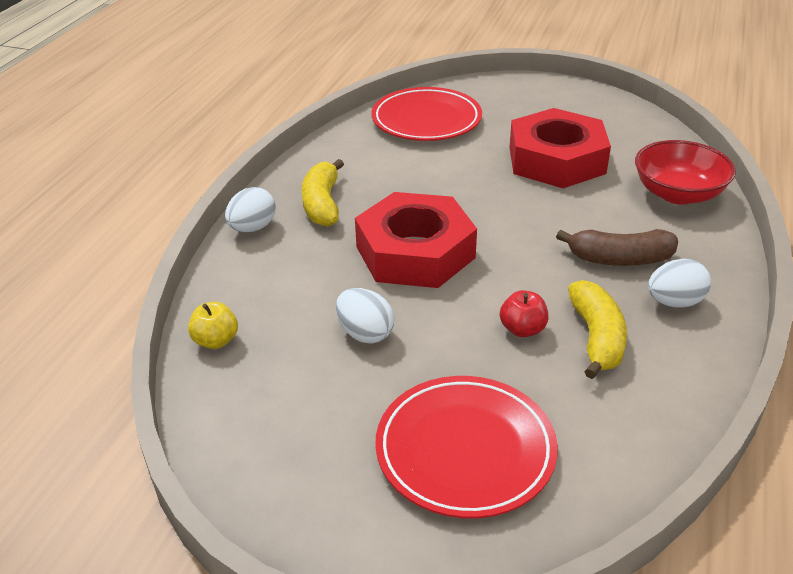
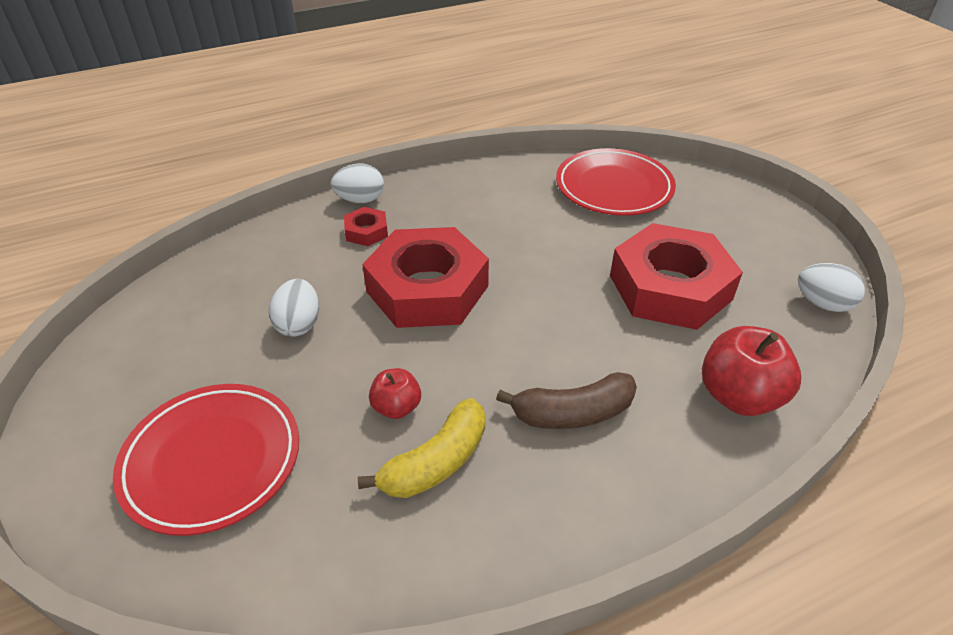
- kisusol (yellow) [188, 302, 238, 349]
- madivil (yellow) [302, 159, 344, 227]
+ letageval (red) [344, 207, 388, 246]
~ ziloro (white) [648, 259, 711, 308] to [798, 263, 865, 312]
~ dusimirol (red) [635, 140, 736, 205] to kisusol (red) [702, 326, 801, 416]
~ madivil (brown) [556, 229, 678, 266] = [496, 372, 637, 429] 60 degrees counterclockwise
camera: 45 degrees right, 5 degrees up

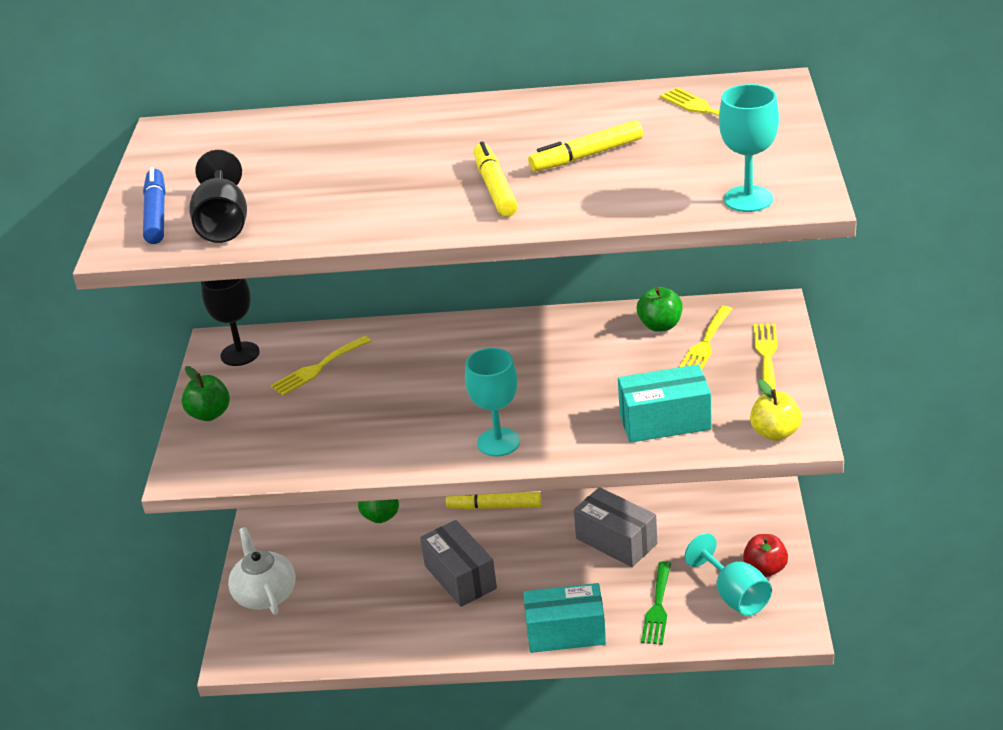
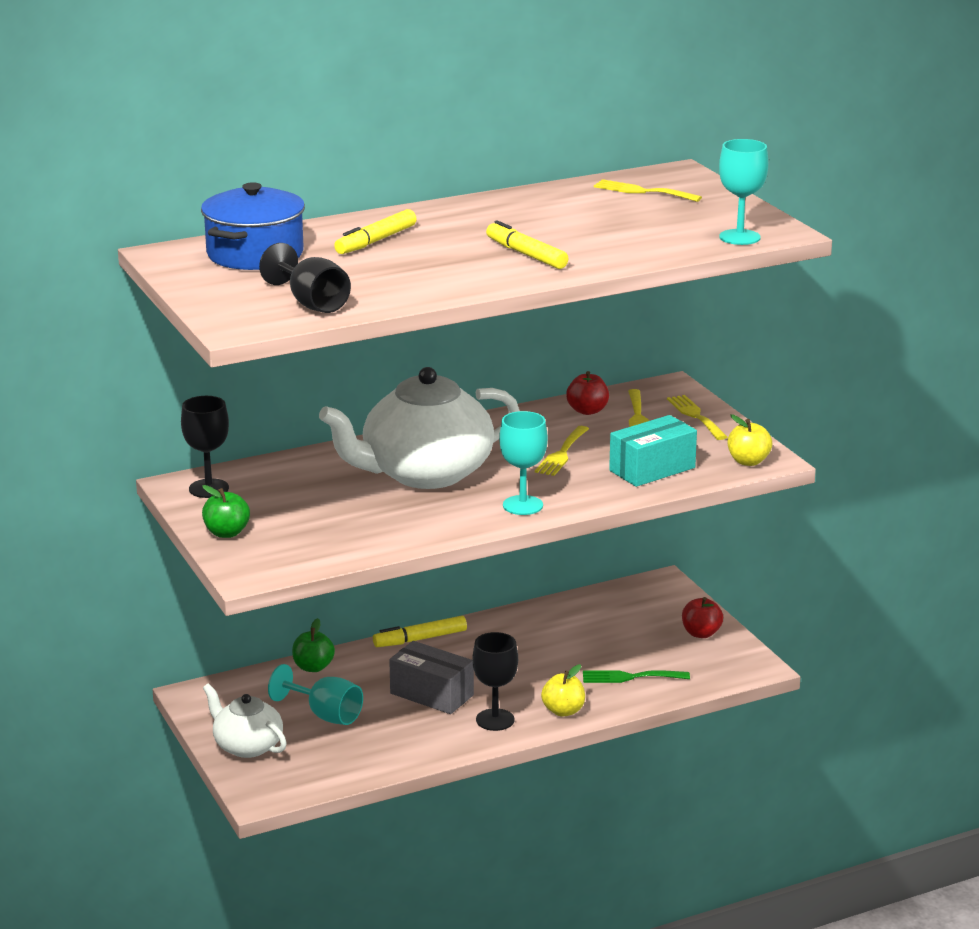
- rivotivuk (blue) [143, 167, 166, 244]
- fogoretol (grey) [574, 488, 657, 567]
+ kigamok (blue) [201, 182, 305, 270]
+ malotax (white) [319, 367, 519, 489]
+ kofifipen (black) [472, 632, 518, 731]
~ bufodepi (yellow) [271, 336, 371, 396] to [535, 426, 589, 476]
~ rivotivuk (yellow) [528, 120, 643, 172] to [334, 209, 416, 254]
~ kofifipen (turquoise) [685, 533, 772, 616] to [268, 664, 363, 725]
~ fogoretol (turquoise) [523, 583, 606, 653] to kisusol (yellow) [541, 664, 585, 717]
~ kisusol (green) [637, 287, 683, 332] to kisusol (red) [566, 371, 609, 415]
~ bufodepi (green) [641, 561, 671, 645] = [583, 670, 690, 683] 105 degrees clockwise
camera: 30 degrees left, 10 degrees down

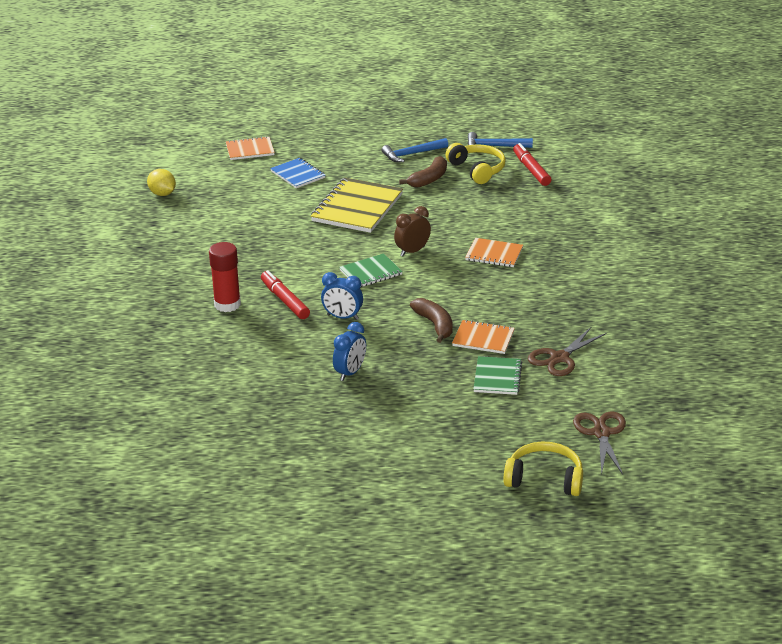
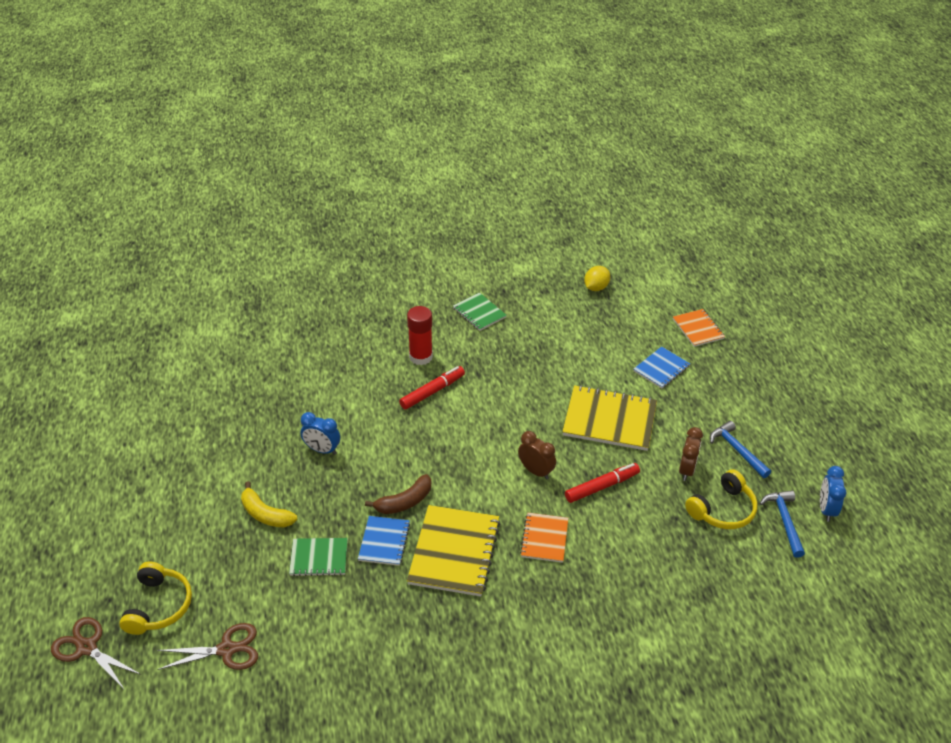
+ madivil (yellow) [241, 481, 297, 528]
+ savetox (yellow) [407, 505, 500, 597]
~ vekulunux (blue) [321, 272, 363, 320] to [820, 466, 846, 522]
~ savetox (green) [339, 253, 403, 287] to [453, 292, 507, 331]
~ rivotivuk (red) [513, 143, 551, 186] to [565, 463, 640, 503]
~ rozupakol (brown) [528, 327, 607, 376] to [51, 617, 141, 690]
~ madivil (brown) [399, 156, 447, 188] to vekulunux (brown) [679, 427, 703, 481]
~ savetox (orange) [452, 320, 515, 354] to savetox (blue) [358, 516, 410, 566]
camera: 80 degrees right, 10 degrees up

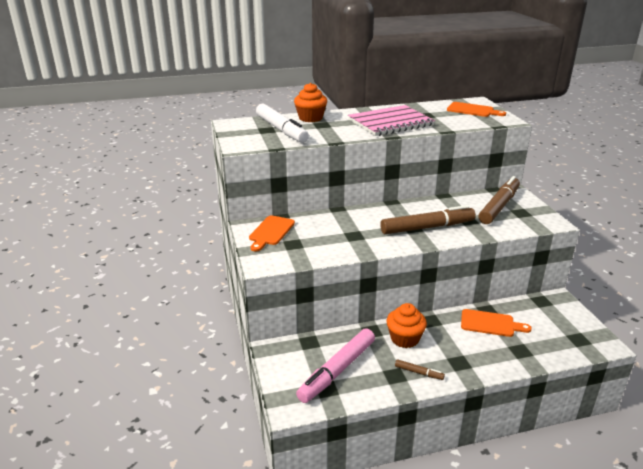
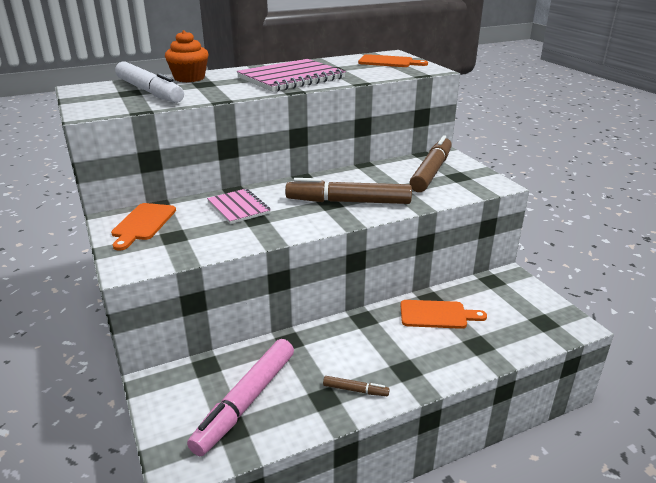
- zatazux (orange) [386, 303, 427, 348]
+ savetox (pink) [207, 189, 271, 224]
~ rivotivuk (brown) [380, 205, 476, 234] = [285, 178, 412, 204] 150 degrees counterclockwise
camera: 10 degrees left, 0 degrees up

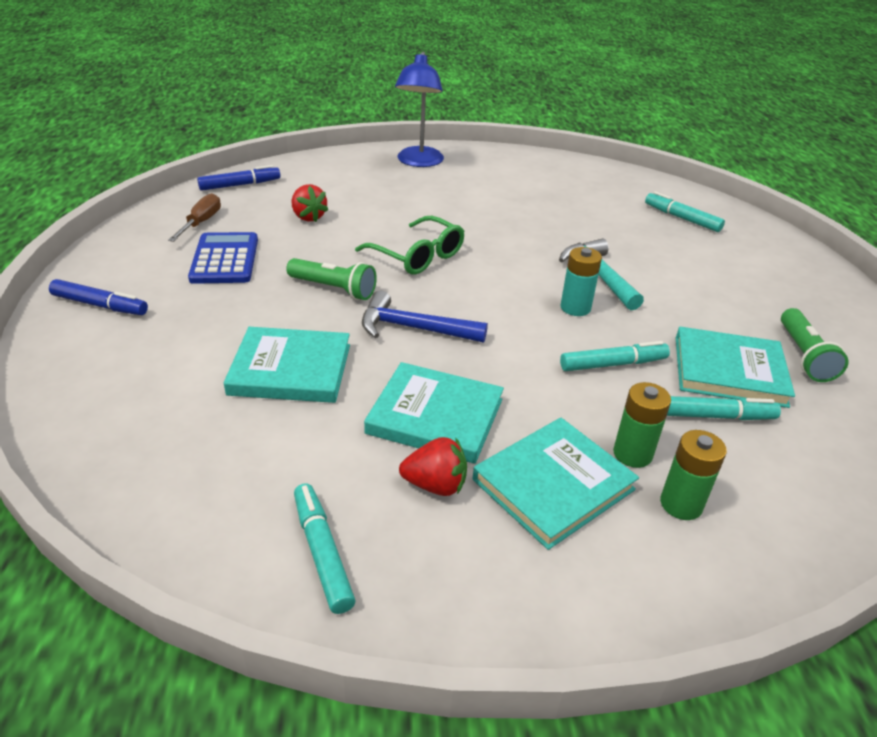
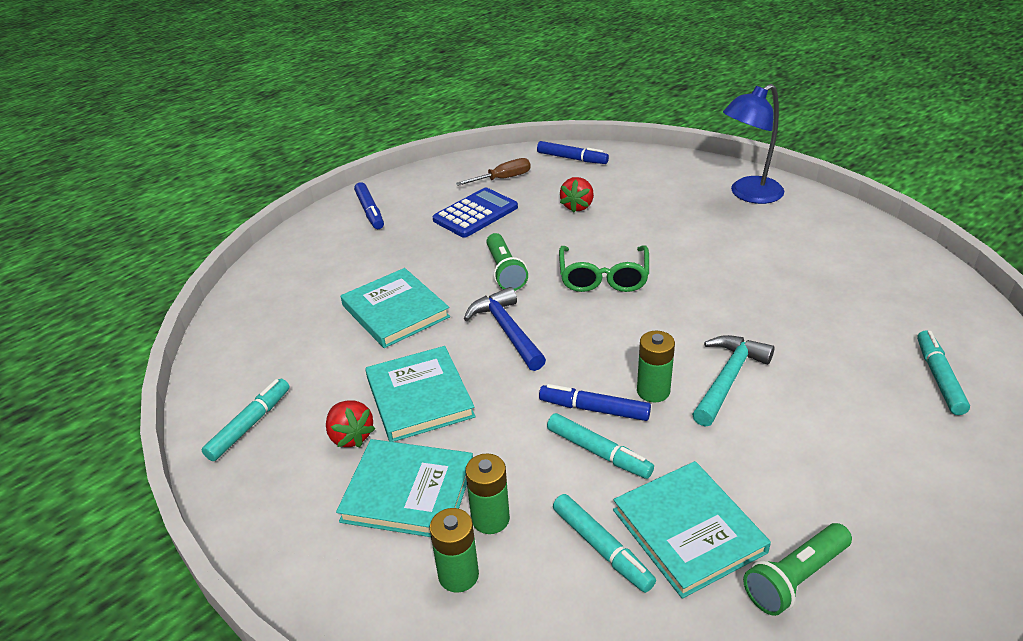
+ rivotivuk (blue) [539, 384, 651, 421]
~ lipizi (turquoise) [561, 247, 602, 316] to lipizi (green) [637, 331, 675, 402]
camera: 55 degrees right, 0 degrees up

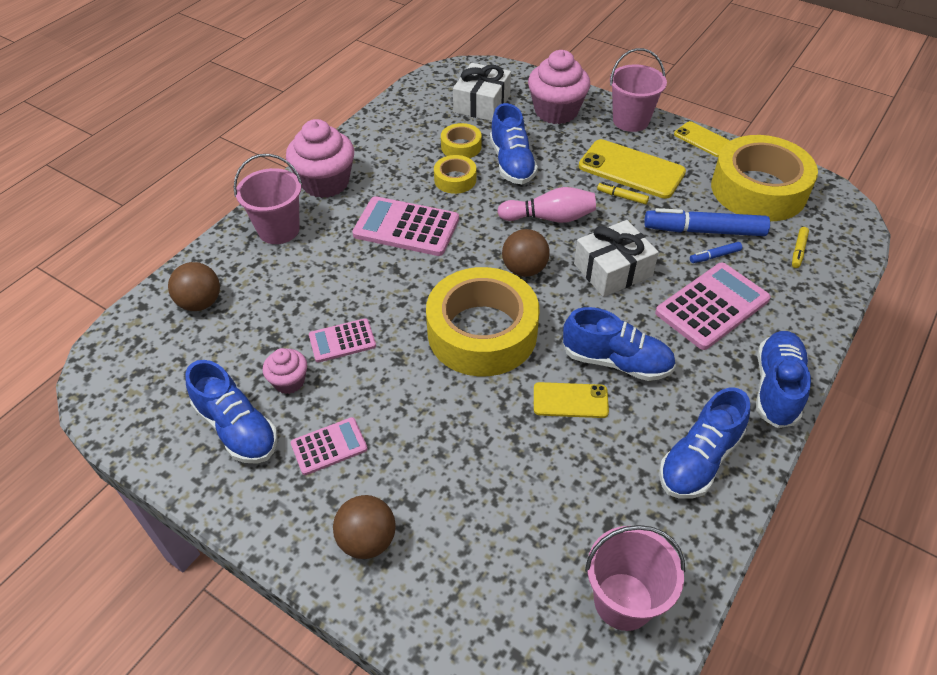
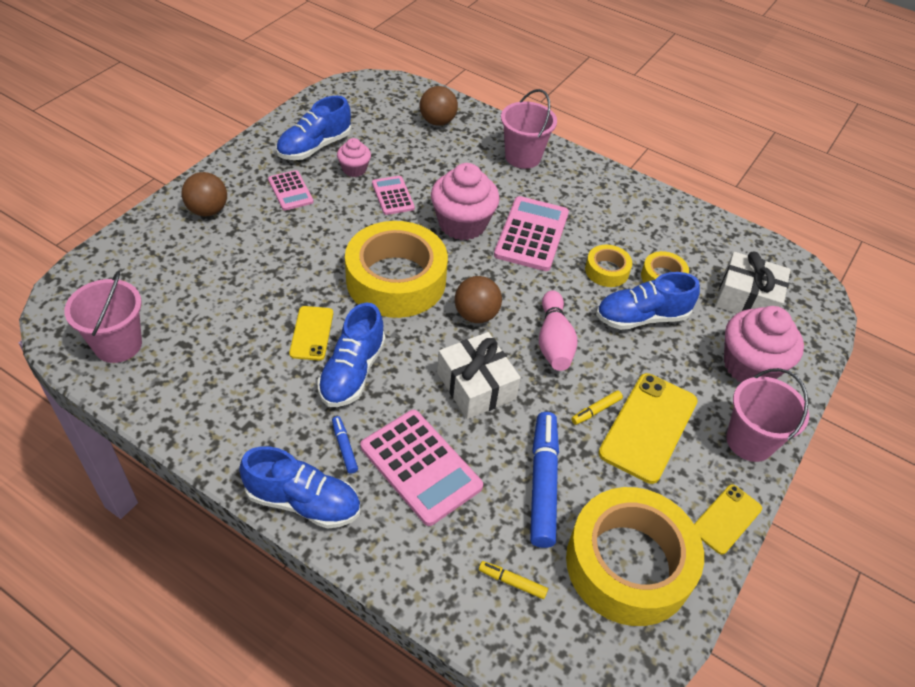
- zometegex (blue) [659, 388, 750, 499]
~ zatazux (pink) [286, 119, 354, 198] to [431, 163, 500, 240]
~ rivotivuk (blue) [690, 242, 742, 263] to [332, 416, 358, 474]
~ rivotivuk (yellow) [597, 182, 649, 205] = [571, 390, 623, 425] 150 degrees counterclockwise
camera: 85 degrees right, 0 degrees up

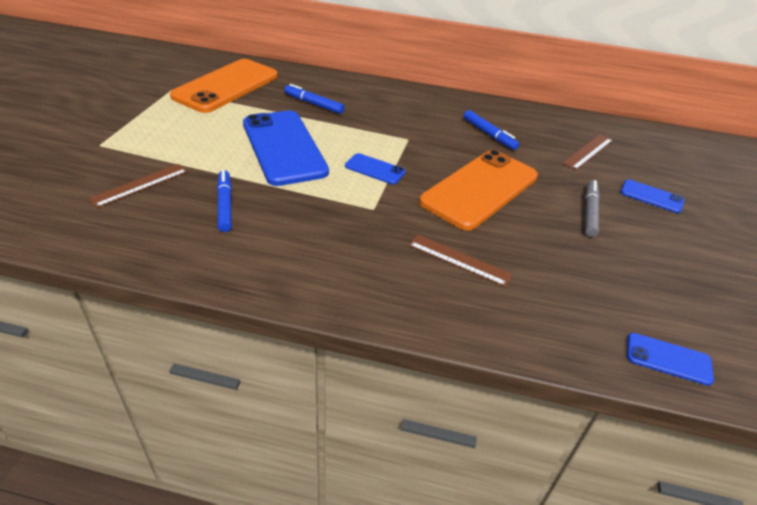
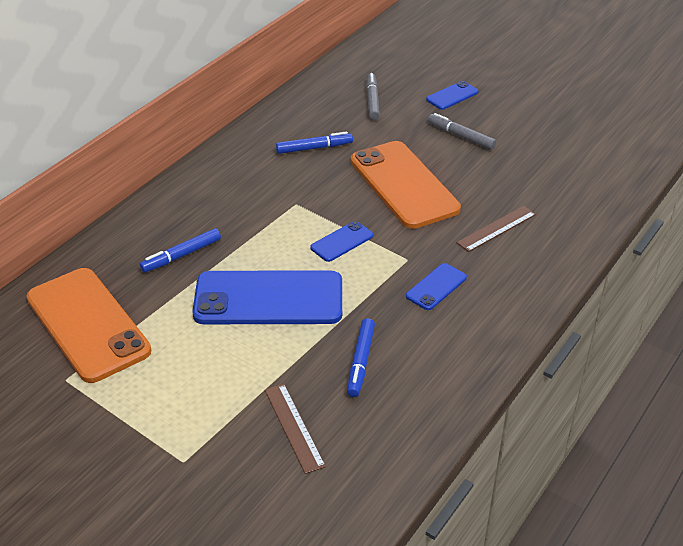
~ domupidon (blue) [627, 333, 714, 386] to [406, 263, 467, 310]
~ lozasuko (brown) [562, 135, 613, 170] to rivotivuk (grey) [366, 73, 380, 120]
~ rivotivuk (blue) [217, 170, 232, 232] = [347, 318, 375, 397] 90 degrees counterclockwise
camera: 65 degrees left, 0 degrees up

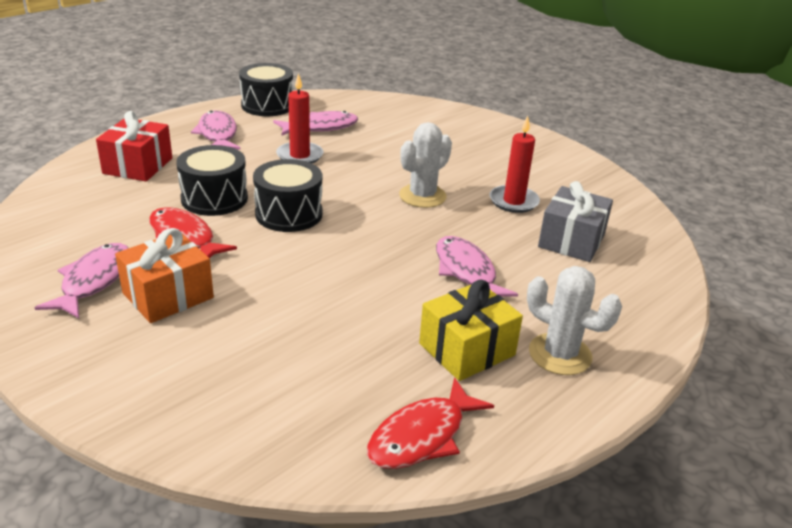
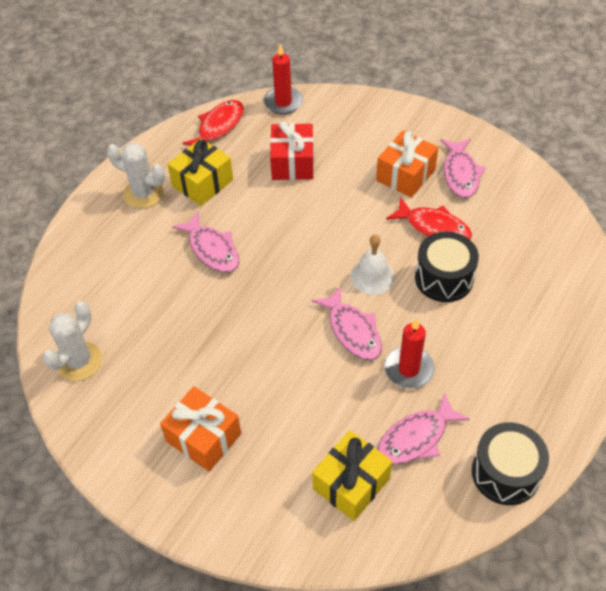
- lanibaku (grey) [538, 181, 613, 262]
+ lanibaku (orange) [160, 386, 241, 472]
+ lanibaku (yellow) [312, 430, 392, 521]
~ lanibaku (red) [96, 111, 172, 181] to [270, 121, 314, 180]
~ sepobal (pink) [191, 110, 241, 150] to [312, 287, 382, 360]
~ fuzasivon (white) [399, 122, 452, 208] to [42, 301, 102, 381]
~ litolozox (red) [489, 116, 540, 213] to [264, 44, 303, 114]
~ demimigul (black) [253, 159, 322, 232] to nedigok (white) [351, 235, 395, 295]
camera: 170 degrees right, 20 degrees up

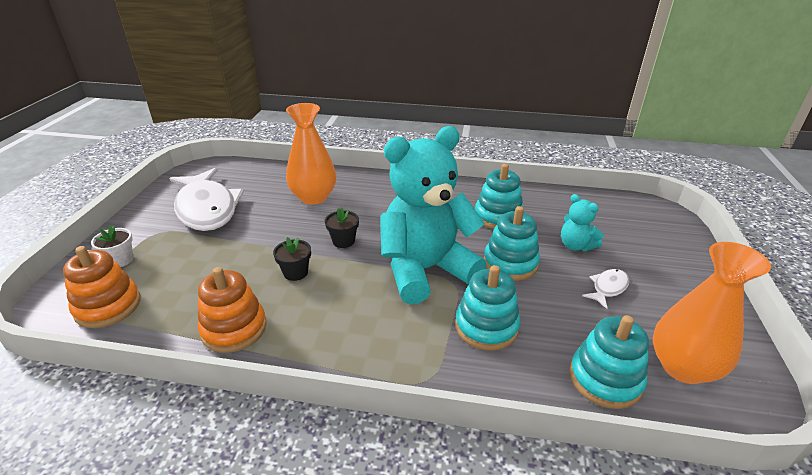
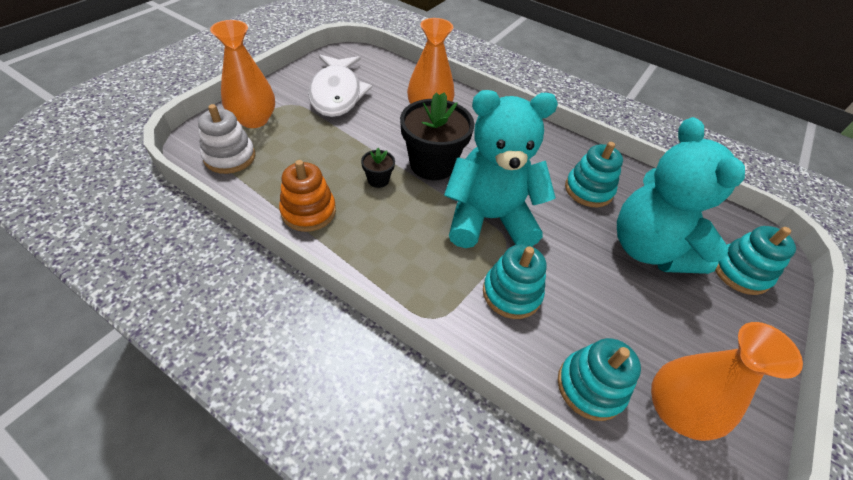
- sepobal (white) [582, 269, 629, 309]
~ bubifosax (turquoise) [484, 206, 540, 281] to [715, 226, 796, 295]
~ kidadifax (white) [91, 225, 133, 267] to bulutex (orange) [210, 20, 275, 128]
~ bubifosax (orange) [63, 246, 141, 328] to bubifosax (white) [198, 104, 255, 174]
~ kidadifax (black) [325, 207, 359, 248] = [400, 92, 475, 180] x2.19
~ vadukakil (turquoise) [561, 194, 604, 251] = [617, 117, 745, 274] x2.34
camera: 20 degrees right, 15 degrees up

